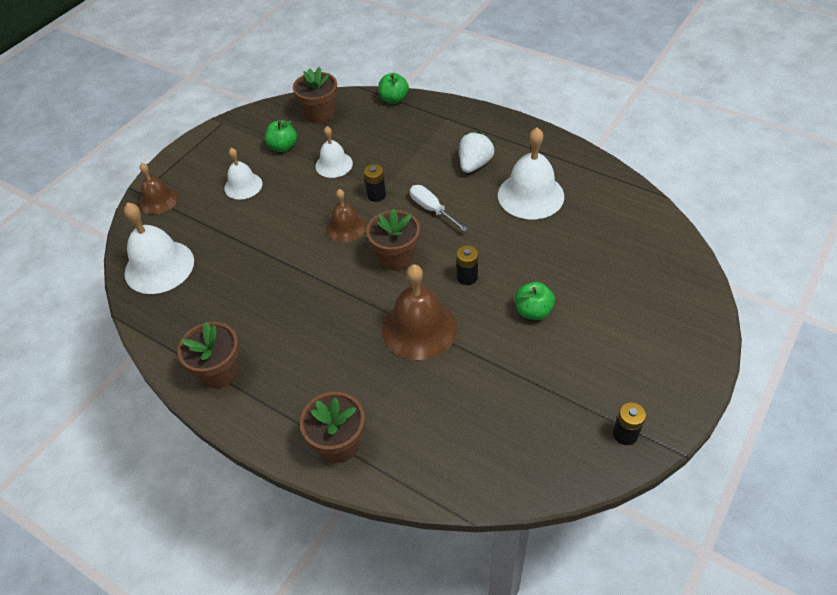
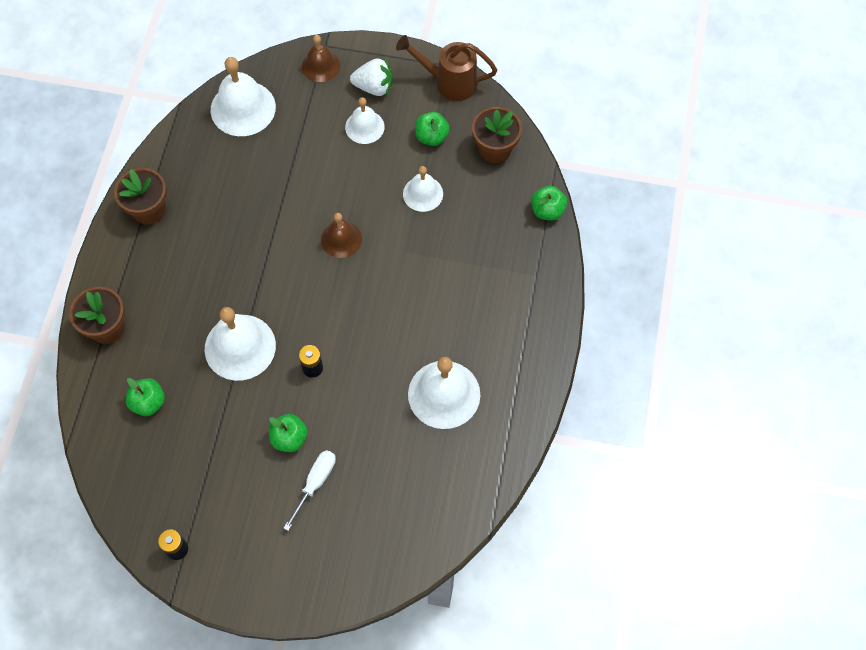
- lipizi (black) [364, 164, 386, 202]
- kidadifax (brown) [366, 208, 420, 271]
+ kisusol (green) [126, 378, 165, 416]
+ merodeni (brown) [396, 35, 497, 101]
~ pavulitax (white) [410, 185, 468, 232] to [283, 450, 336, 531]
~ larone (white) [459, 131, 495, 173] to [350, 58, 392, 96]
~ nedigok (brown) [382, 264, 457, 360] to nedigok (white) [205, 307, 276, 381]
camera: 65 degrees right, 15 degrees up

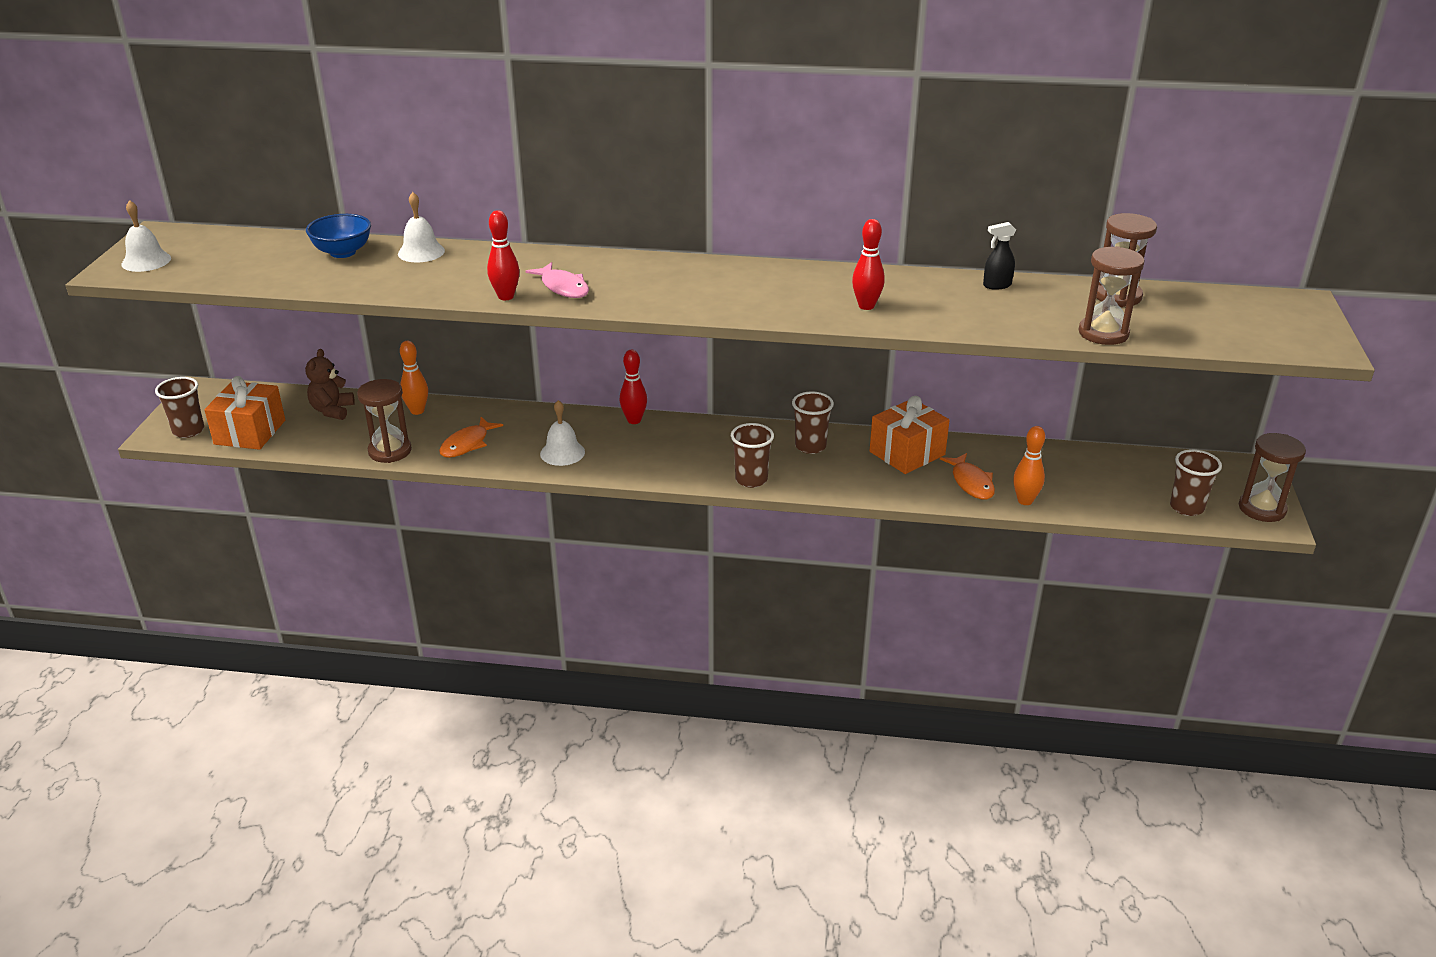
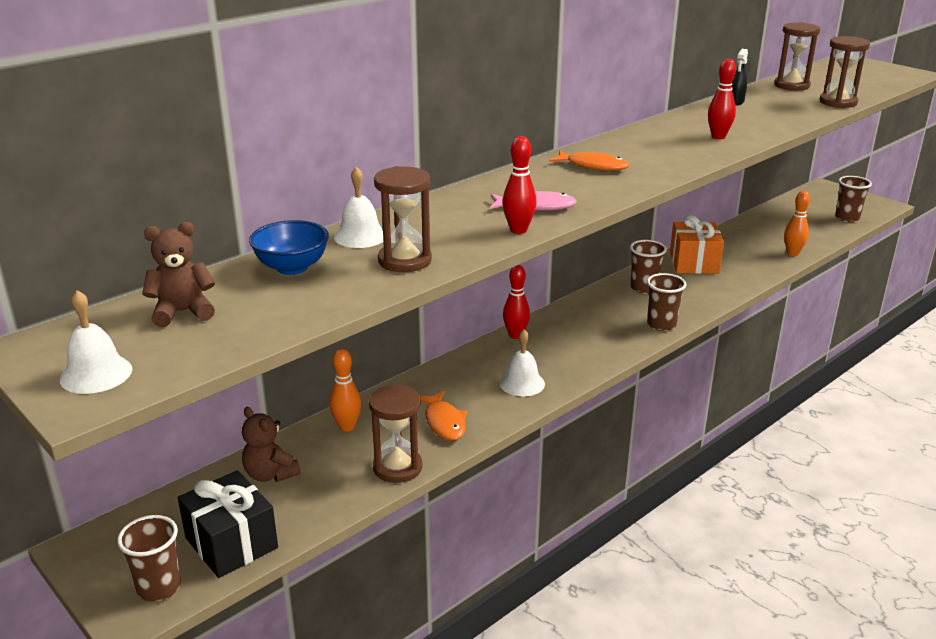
+ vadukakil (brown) [142, 222, 215, 327]
~ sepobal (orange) [940, 453, 995, 500] to [549, 150, 629, 171]
~ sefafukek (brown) [1239, 433, 1306, 522] to [374, 166, 432, 272]
~ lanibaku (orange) [204, 376, 285, 450] to lanibaku (black) [178, 470, 278, 578]
camera: 50 degrees left, 5 degrees down

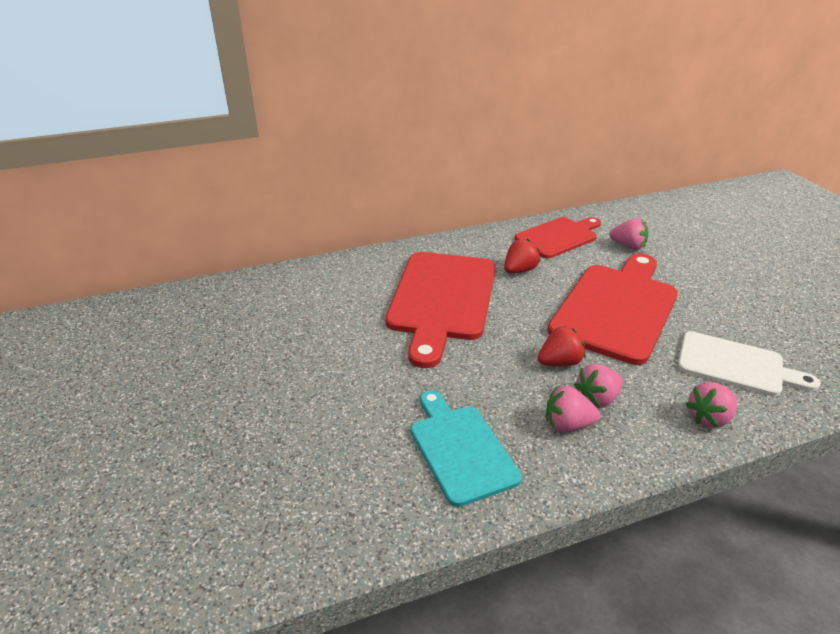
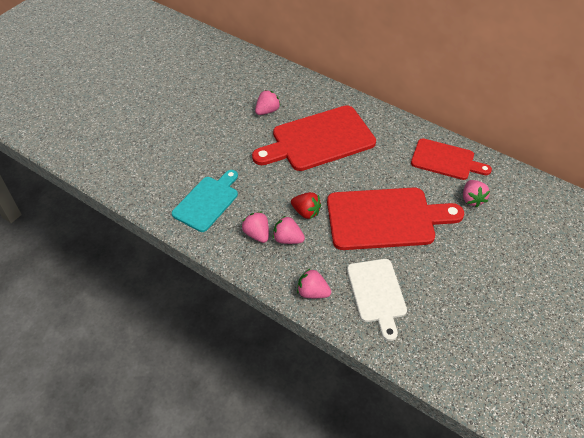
- larone (red) [504, 239, 540, 273]
+ larone (pink) [255, 90, 281, 115]
camera: 55 degrees right, 15 degrees up

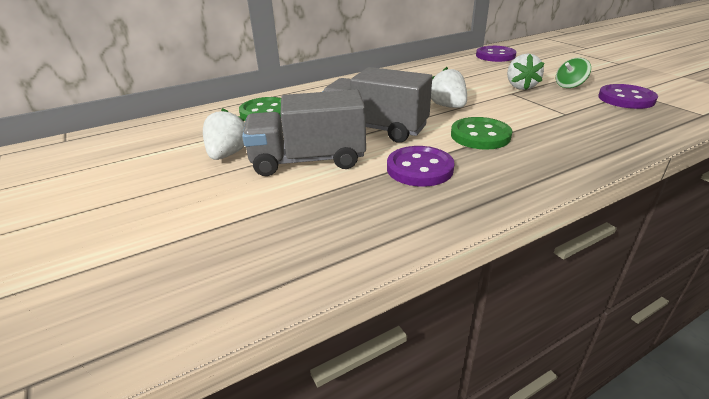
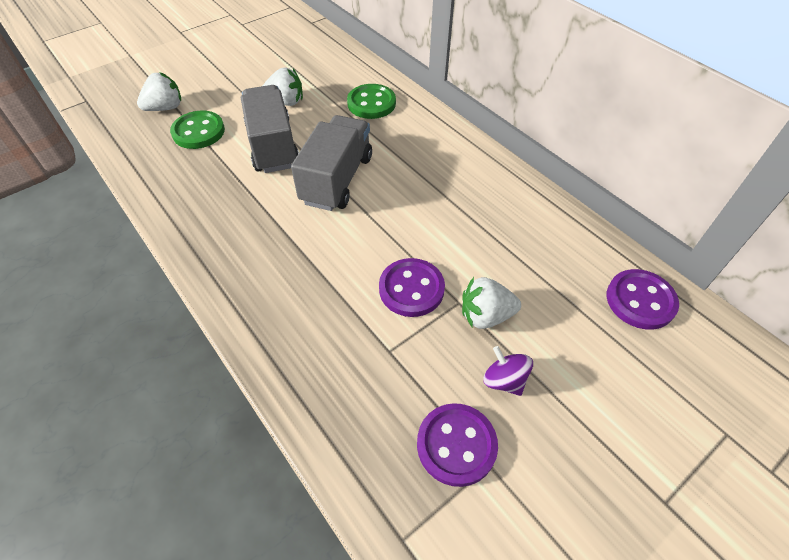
~ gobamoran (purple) [387, 146, 455, 187] to [379, 258, 445, 317]
~ larone (white) [431, 67, 467, 108] to [137, 72, 181, 111]
~ gobamoran (green) [451, 117, 512, 150] to [170, 111, 225, 149]
~ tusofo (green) [556, 58, 591, 88] to tusofo (purple) [483, 346, 533, 396]
camera: 80 degrees right, 20 degrees up

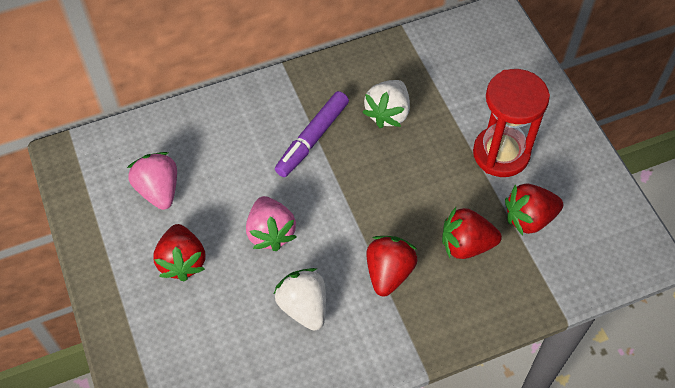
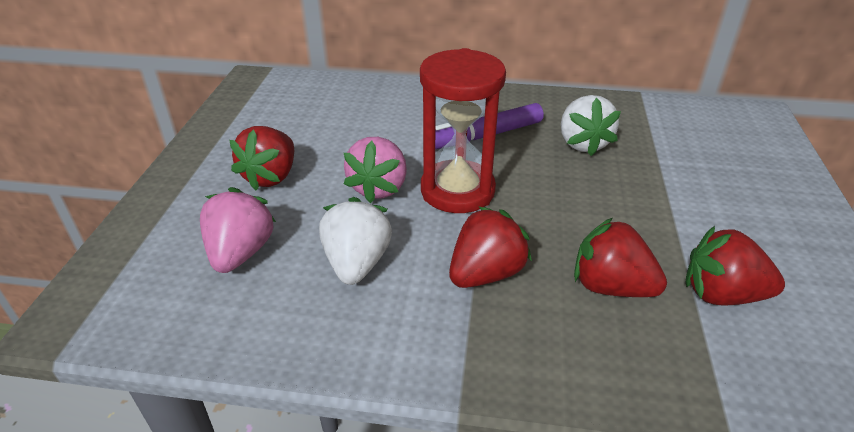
~ larone (pink) [127, 152, 177, 210] to [200, 187, 276, 273]
~ sefafukek (red) [473, 69, 550, 177] to [420, 48, 506, 213]
~ larone (white) [363, 80, 410, 128] = [561, 95, 621, 156] 60 degrees counterclockwise
camera: 30 degrees right, 20 degrees down

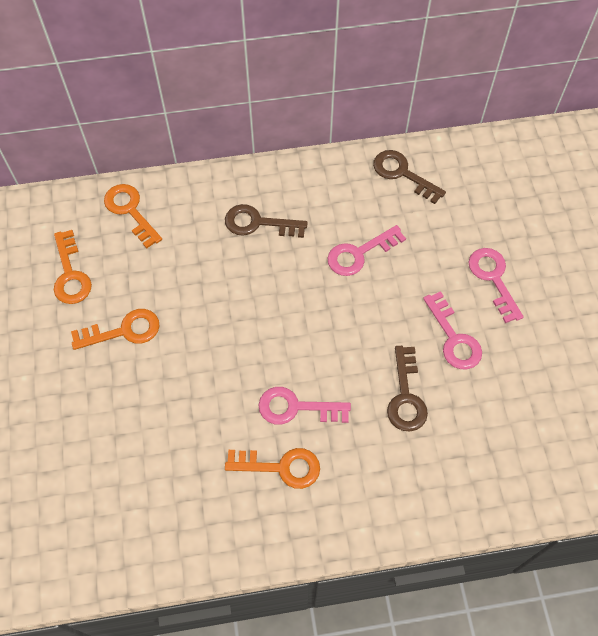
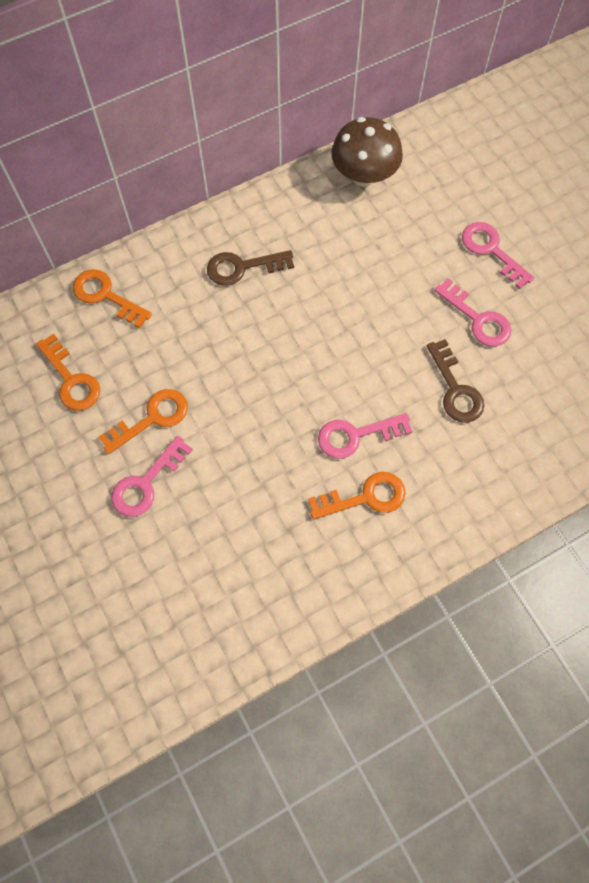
~ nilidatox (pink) [328, 225, 406, 276] to [112, 436, 193, 517]
~ nilidatox (brown) [373, 150, 446, 204] to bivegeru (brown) [331, 117, 403, 187]
camera: 20 degrees left, 5 degrees up

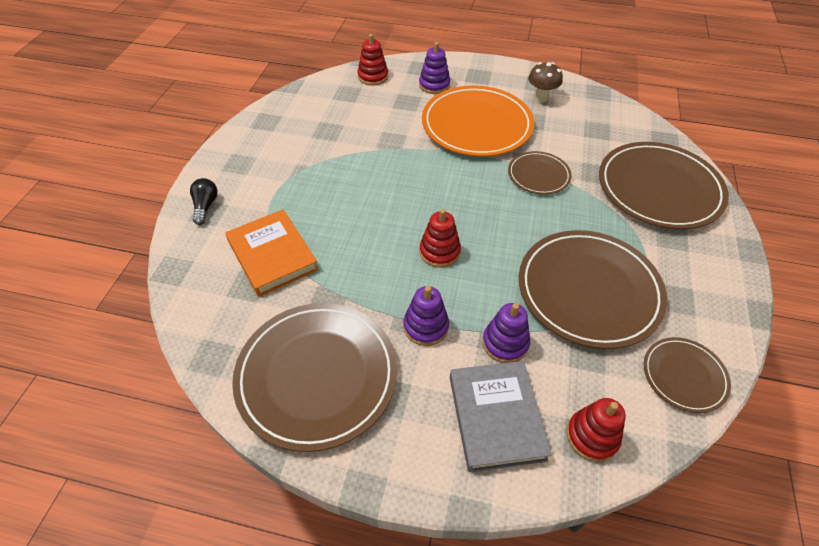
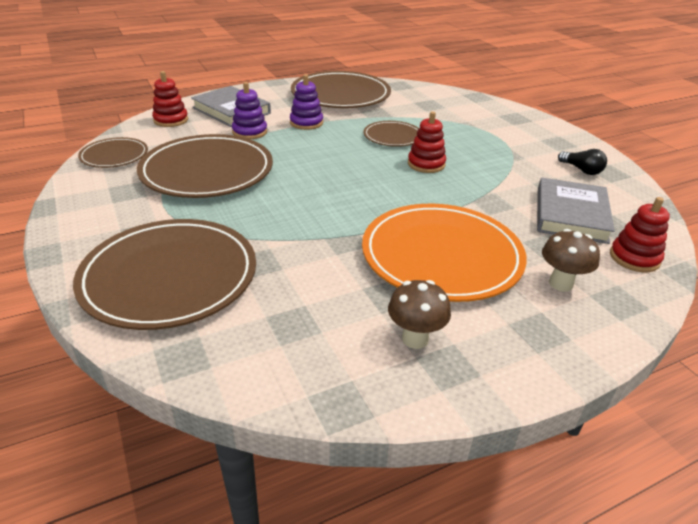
- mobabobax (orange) [225, 209, 319, 297]
+ mobabobax (grey) [537, 178, 615, 244]
~ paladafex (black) [190, 178, 218, 225] to [558, 149, 607, 175]
~ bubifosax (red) [420, 209, 461, 268] to [408, 111, 446, 173]
~ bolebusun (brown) [508, 151, 572, 195] to [363, 121, 419, 147]
~ bubifosax (purple) [419, 42, 450, 94] to bivegeru (brown) [542, 229, 600, 292]
camera: 140 degrees right, 15 degrees down

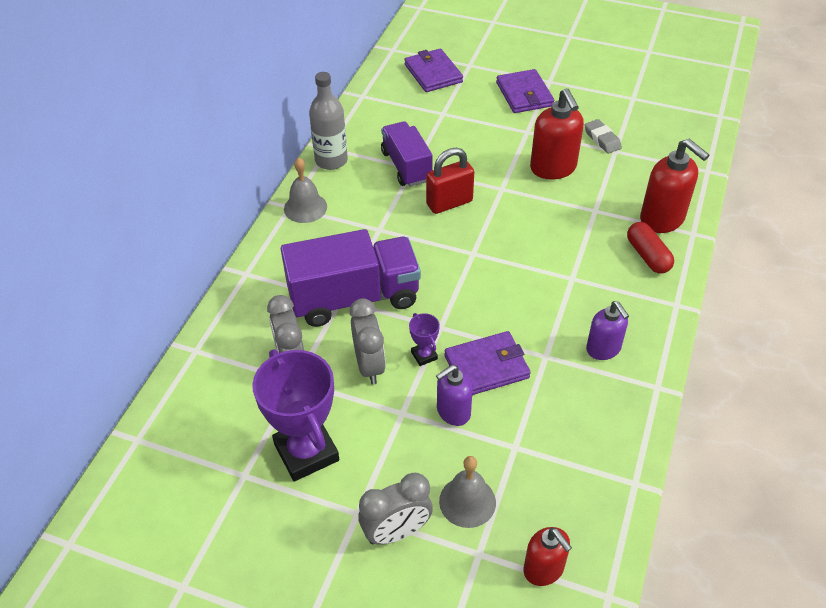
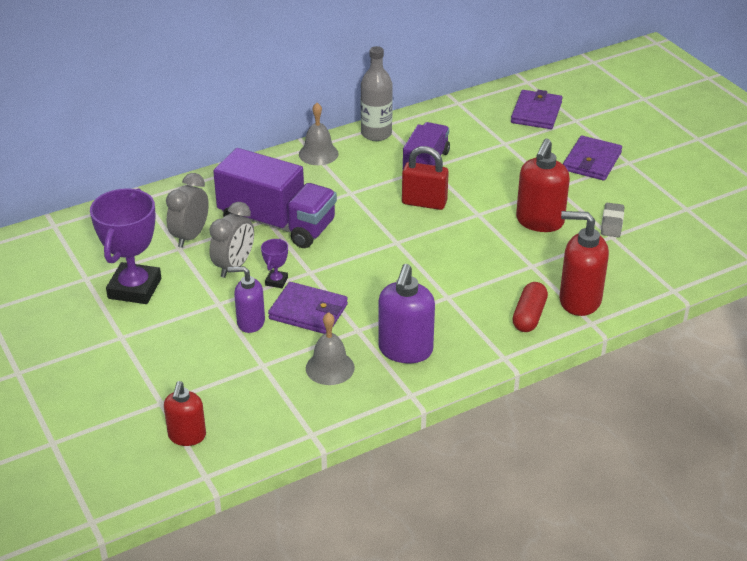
- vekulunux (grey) [358, 473, 433, 545]
~ nedigok (grey) [439, 456, 496, 528] to [306, 312, 355, 385]
~ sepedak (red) [640, 139, 709, 233] = [559, 211, 609, 316] 105 degrees clockwise
~ sepedak (purple) [586, 301, 629, 360] = [378, 264, 435, 363] x1.55
camera: 40 degrees right, 10 degrees down

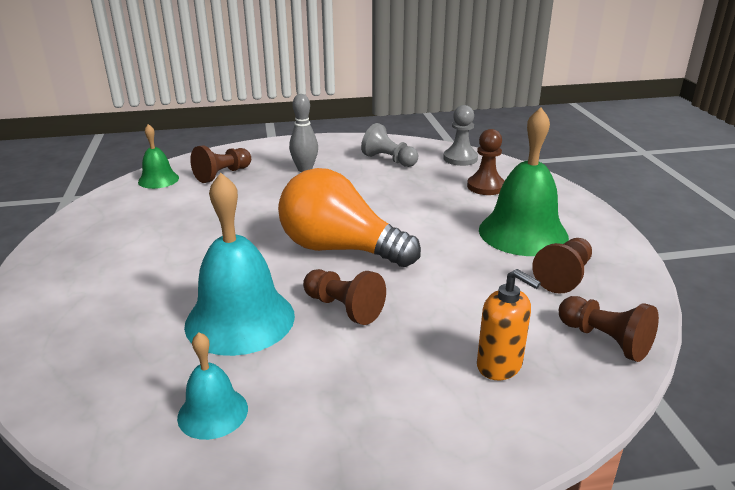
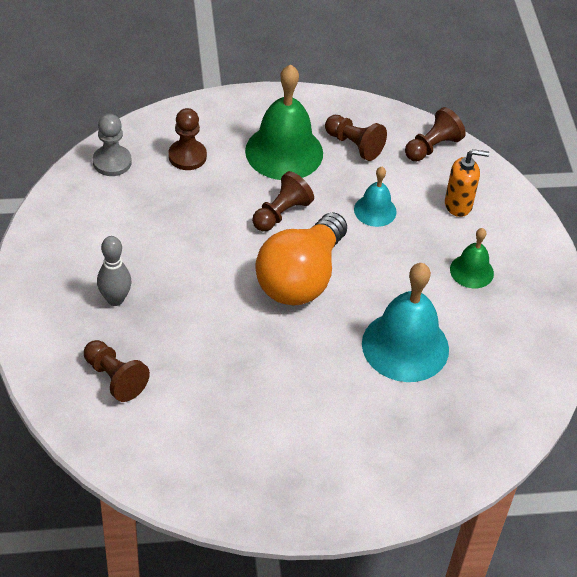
- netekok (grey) [361, 123, 418, 167]
~ nedigok (green) [138, 124, 179, 189] to [450, 228, 494, 288]
~ nedigok (turquoise) [177, 332, 248, 440] to [354, 167, 397, 227]
~ netekok (brown) [303, 269, 386, 325] to [252, 171, 314, 231]
~ sepedak (orange) [477, 269, 541, 380] = [445, 149, 489, 217] 45 degrees clockwise
camera: 90 degrees left, 20 degrees up

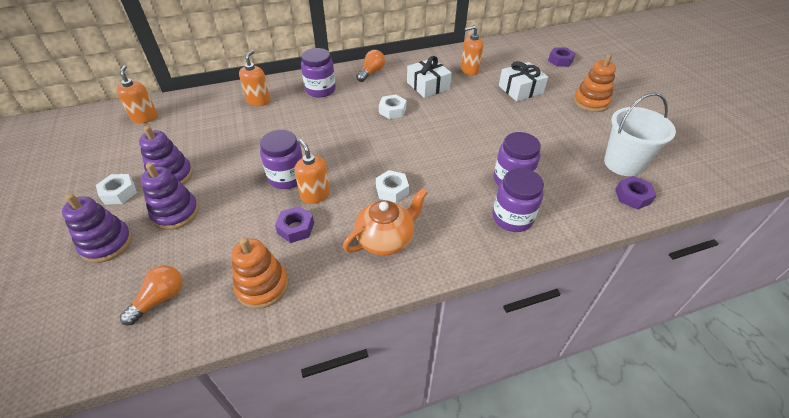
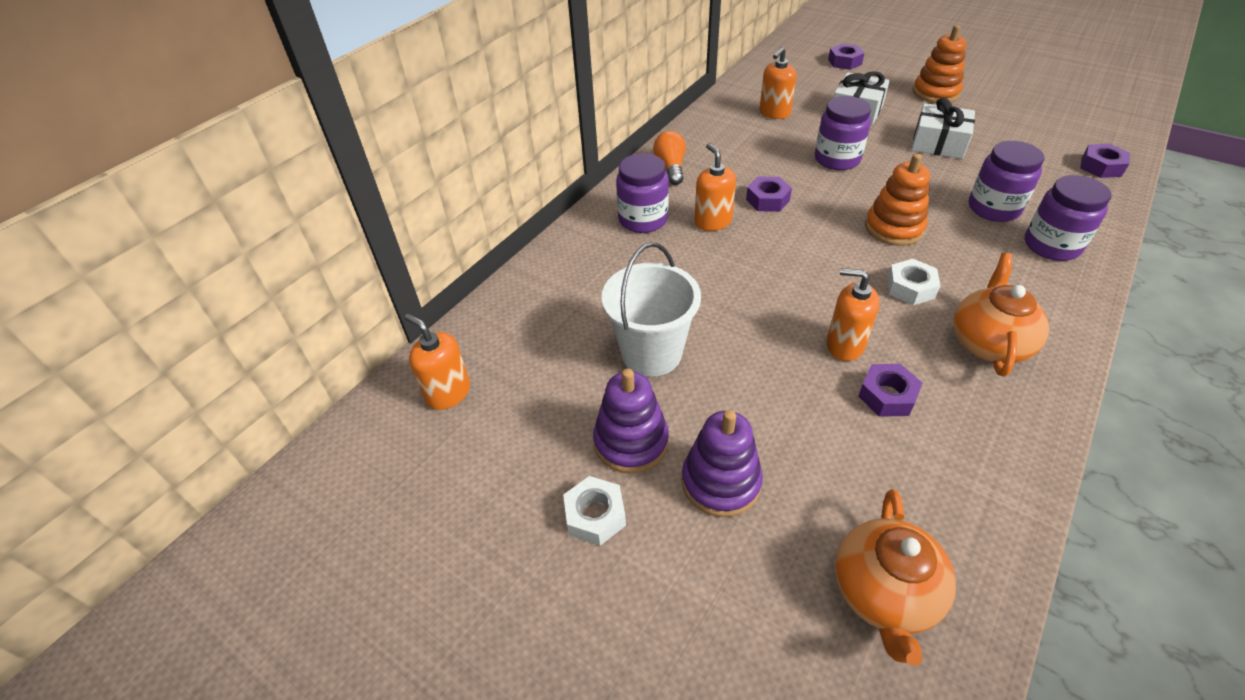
- bubifosax (purple) [62, 194, 132, 263]
~ bubifosax (orange) [232, 237, 289, 309] to [865, 154, 930, 246]
~ sepedak (orange) [239, 50, 270, 106] to [695, 143, 736, 231]
~ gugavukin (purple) [260, 130, 303, 189] to [815, 96, 871, 170]
~ lanibaku (white) [407, 56, 452, 98] to [911, 97, 975, 159]
~ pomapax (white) [604, 93, 676, 176] to [602, 242, 701, 376]
~ paladafex (orange) [120, 265, 183, 325] to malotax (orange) [835, 489, 956, 666]
~ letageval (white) [379, 94, 406, 119] to letageval (purple) [746, 176, 792, 212]
camera: 35 degrees left, 0 degrees up

